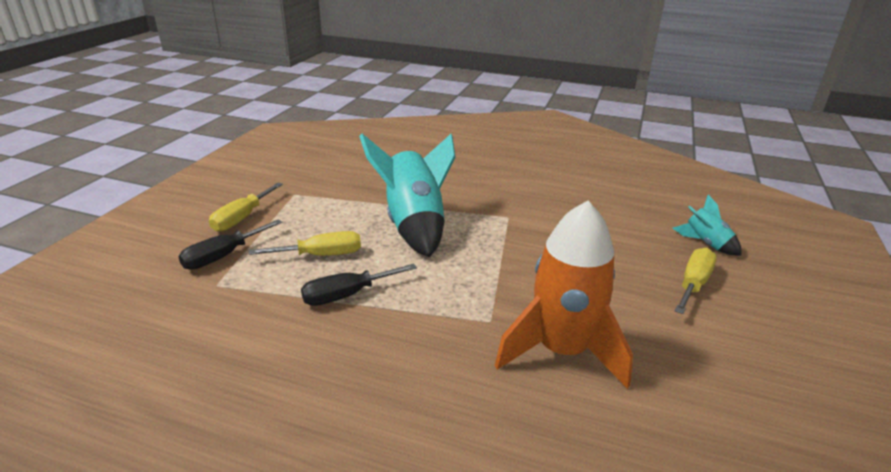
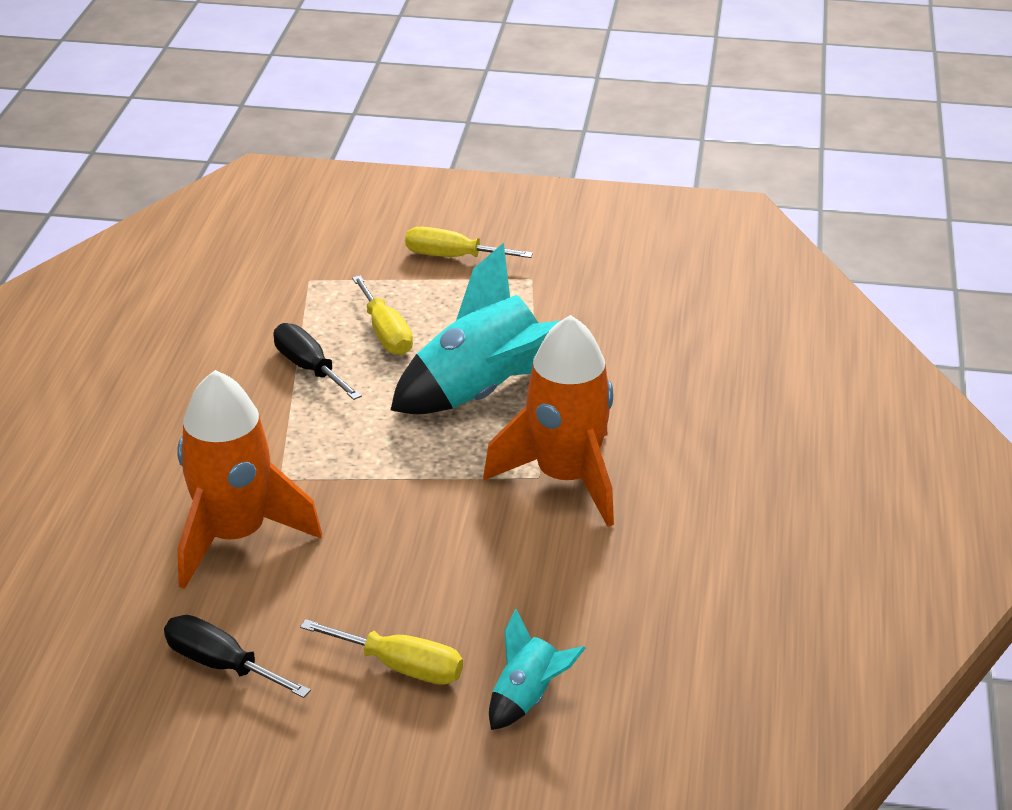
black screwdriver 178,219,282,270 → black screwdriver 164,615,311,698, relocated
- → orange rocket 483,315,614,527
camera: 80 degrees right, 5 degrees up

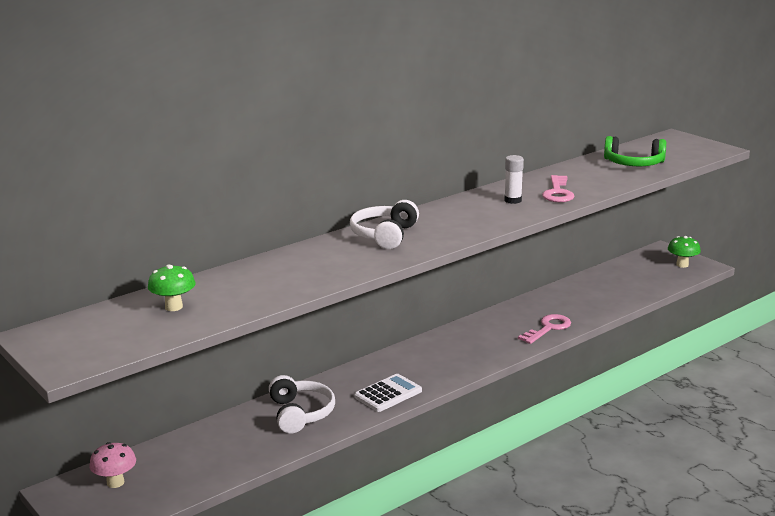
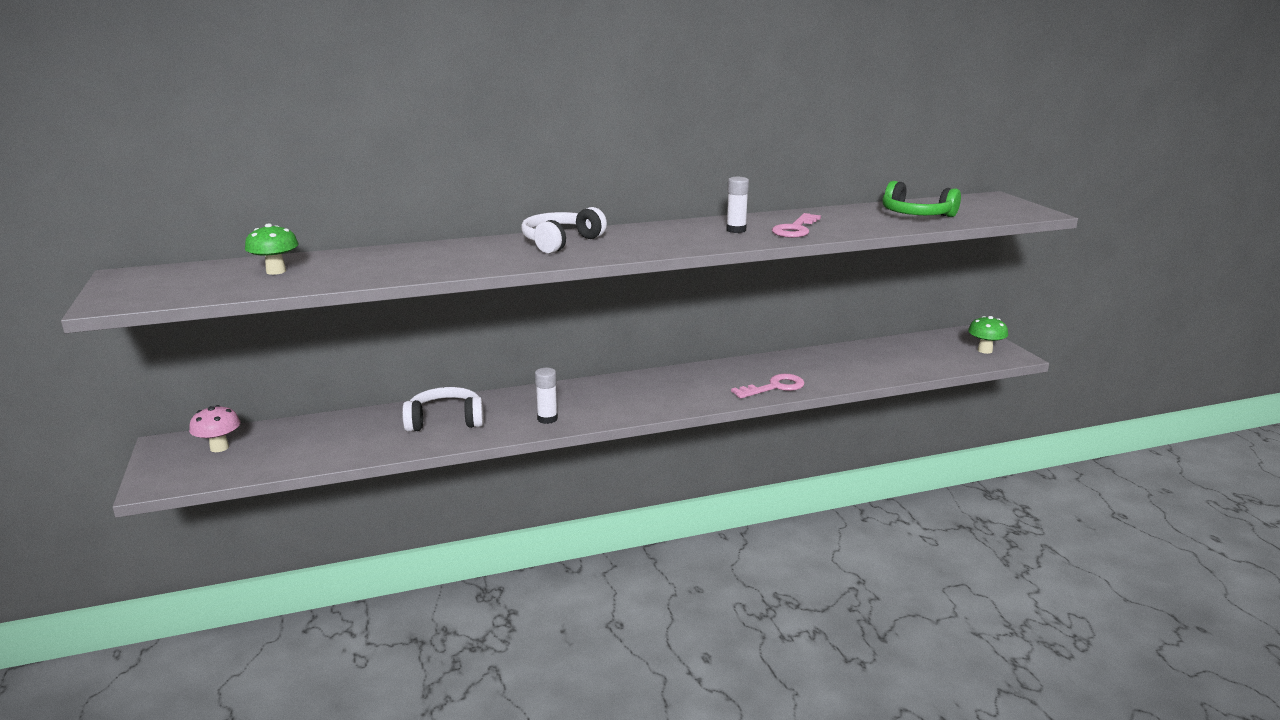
white calculator 354,374,422,412 → white glue stick 535,368,558,424
white headphones 269,375,335,434 → white headphones 402,387,484,432, 105 degrees counterclockwise
camera: 20 degrees right, 0 degrees up

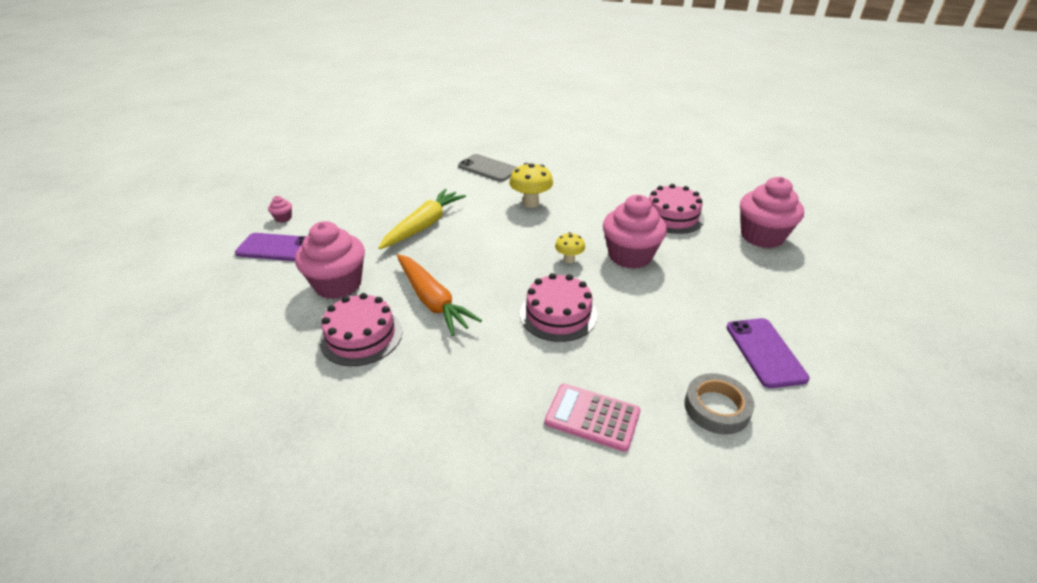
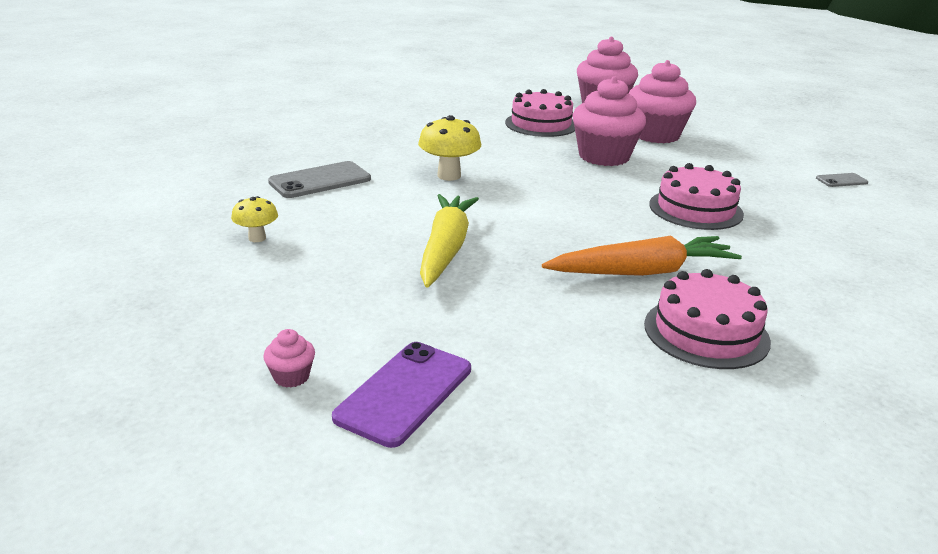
yellow carrot 379,189,466,249 → yellow carrot 420,194,479,288, 45 degrees clockwise
pink cupcake 295,221,365,299 → pink cupcake 629,60,696,143, relocated
yellow mushroom 555,232,585,263 → yellow mushroom 231,196,278,242, relocated
purple phone 726,318,810,388 → -
grey tape 684,373,755,435 → grey phone 816,173,868,187
pink calculator 545,384,640,452 → -
camera: 70 degrees left, 10 degrees down

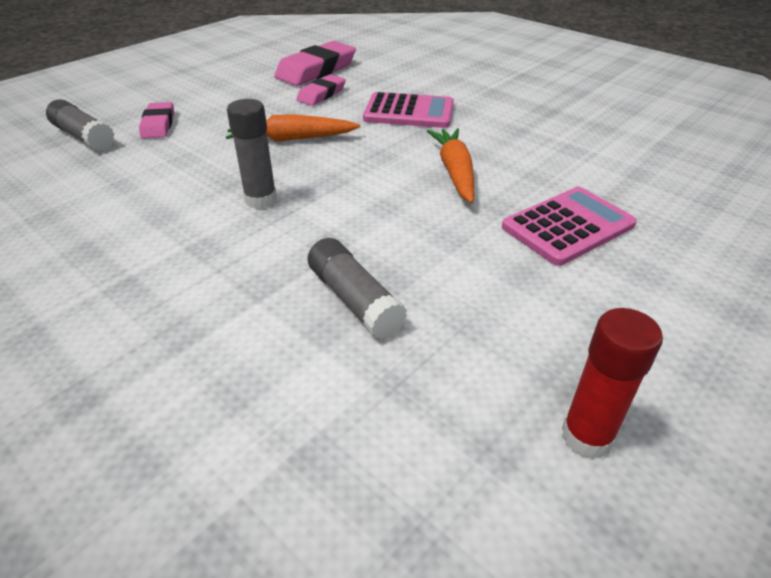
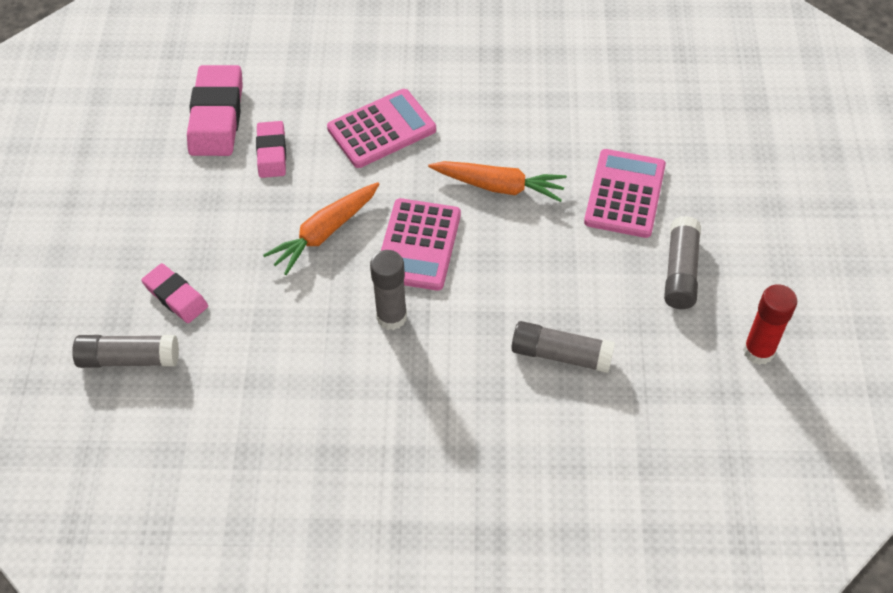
orange carrot 427,128,475,203 → orange carrot 428,161,567,202, 150 degrees clockwise
- → pink calculator 381,198,461,291
- → grey glue stick 664,216,701,309
camera: 40 degrees left, 15 degrees up

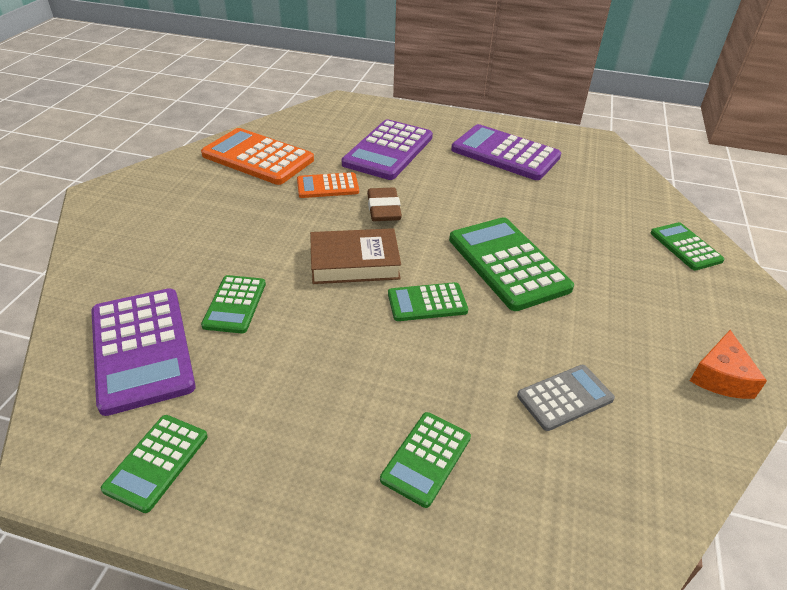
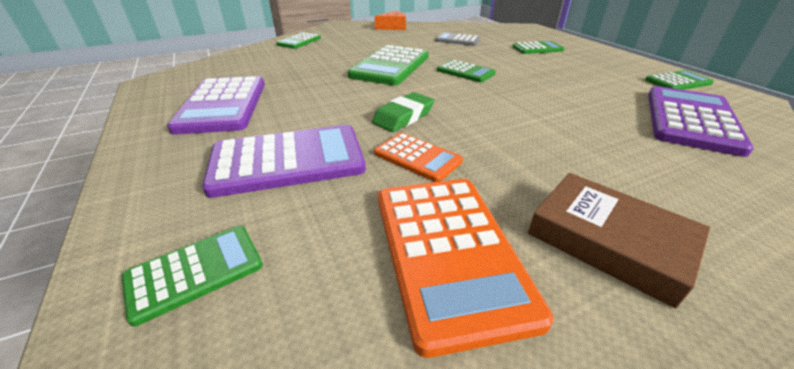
brown eraser 367,188,402,221 → green eraser 372,92,434,132
brown book 310,228,401,284 → brown book 528,173,710,308, relocated
green calculator 201,275,266,333 → green calculator 122,226,263,327, relocated
camera: 130 degrees left, 5 degrees down

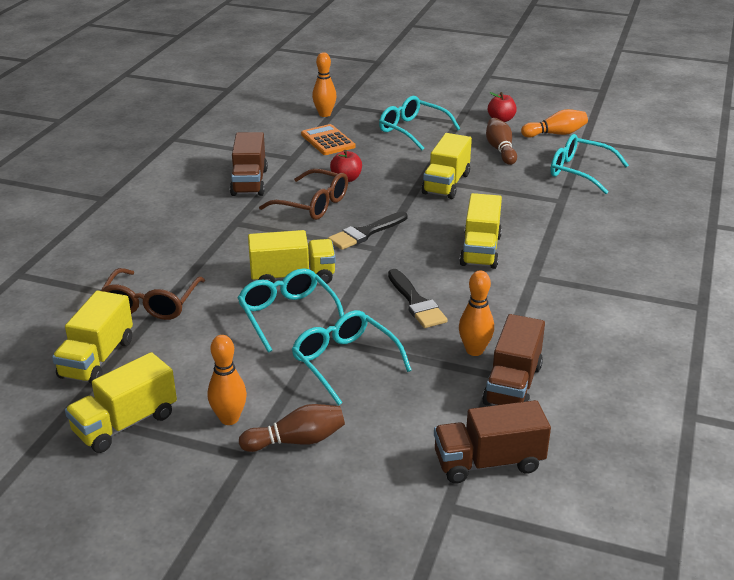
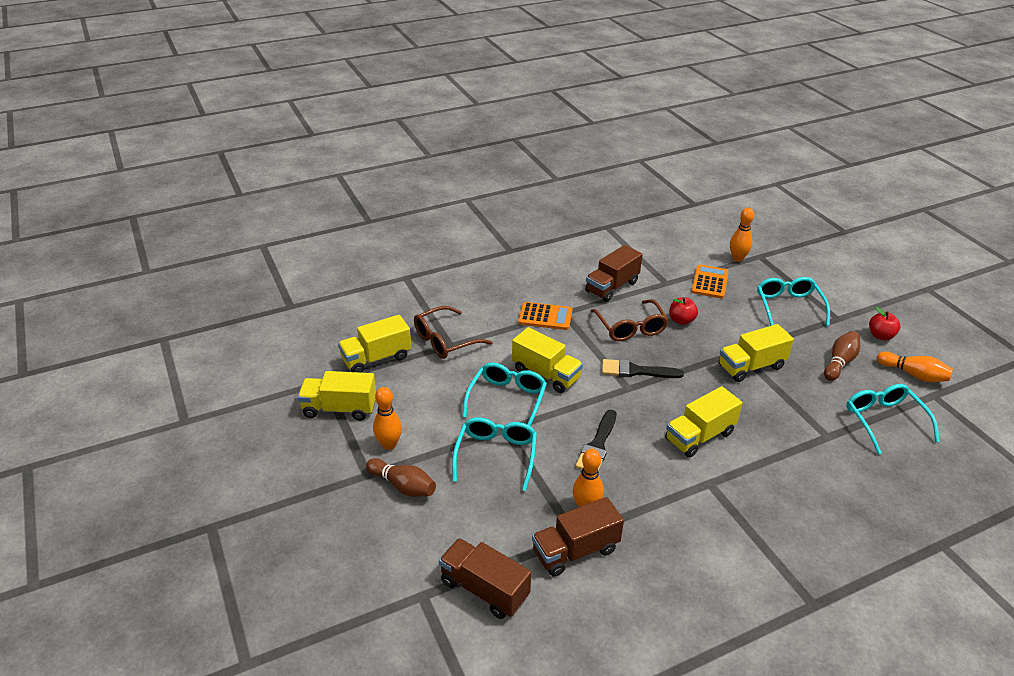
- → orange calculator 518,302,572,330
camera: 45 degrees right, 5 degrees up

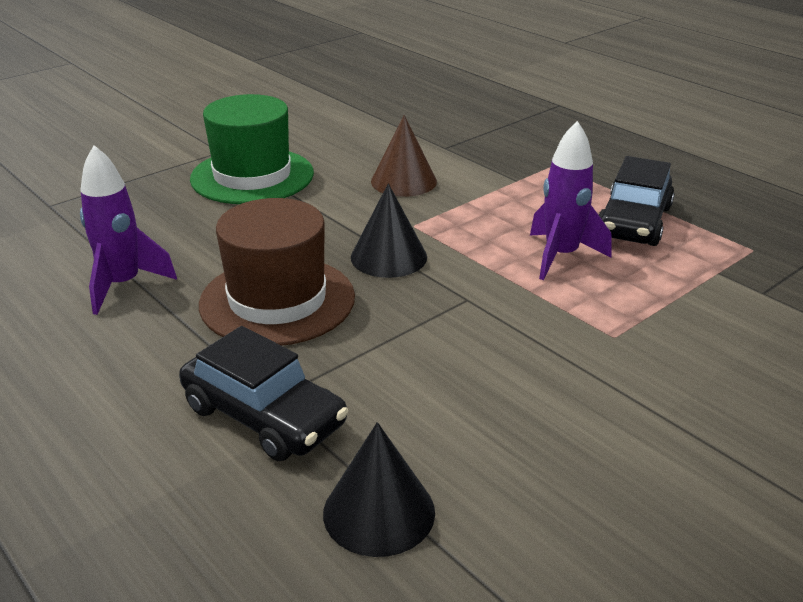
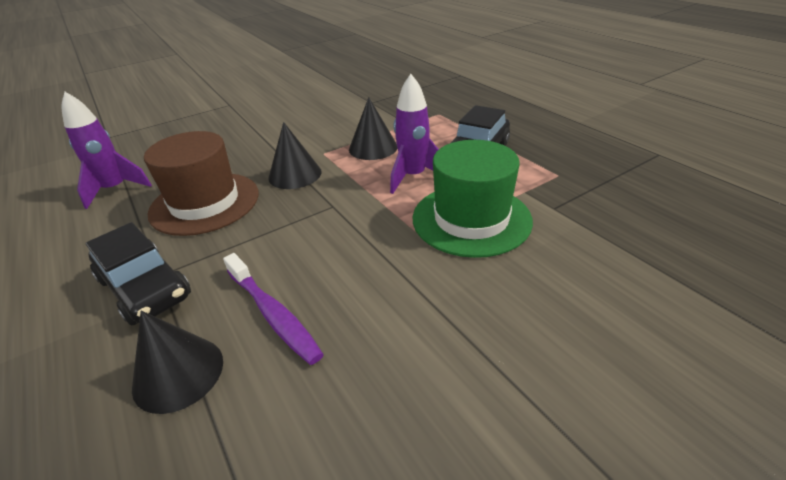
green hat 190,94,314,204 → green hat 413,140,533,258, relocated
brown cone 371,115,437,197 → -
- → black cone 349,97,398,160
- → purple toothbrush 223,253,324,365
camera: 10 degrees right, 5 degrees up

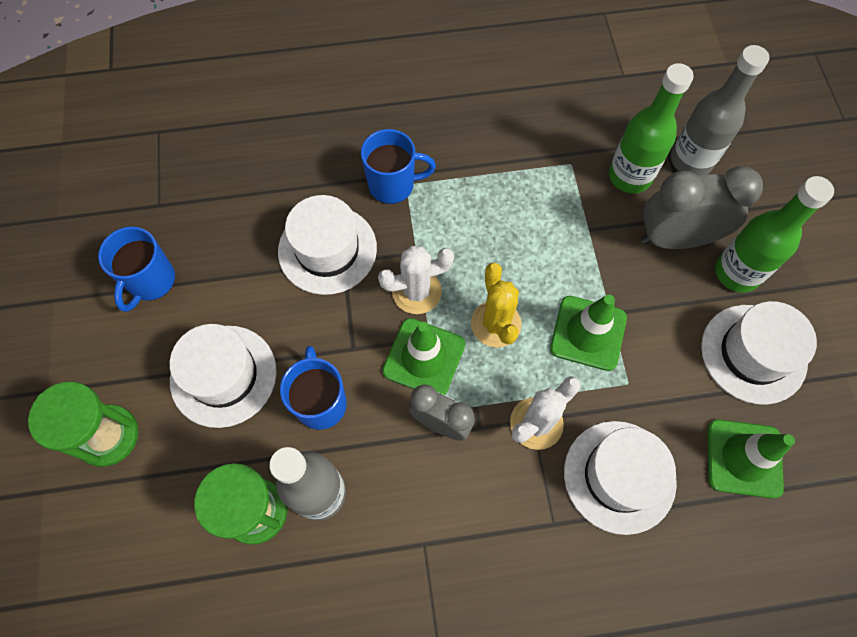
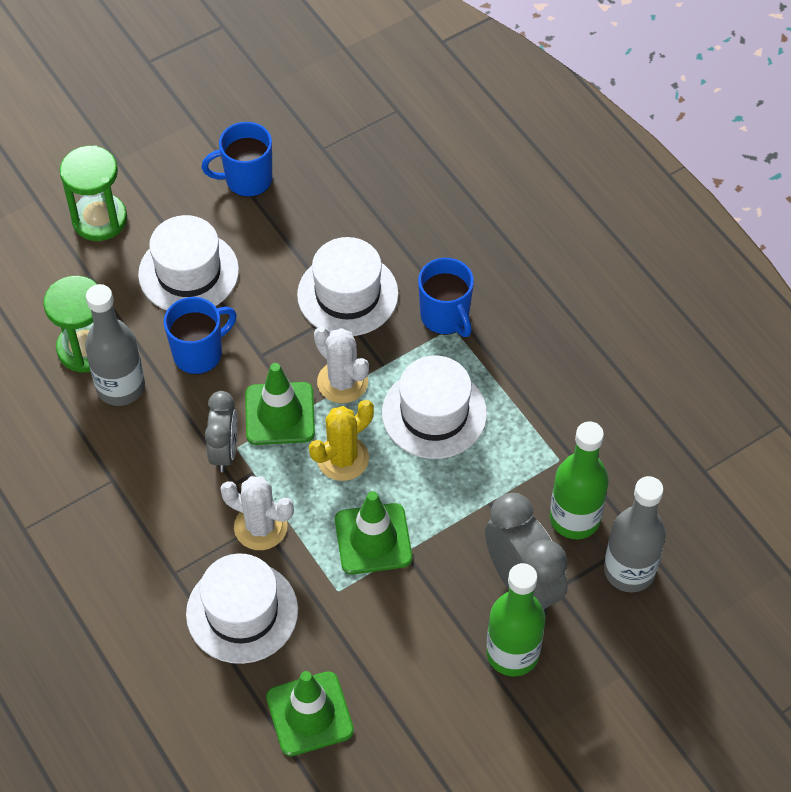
white hat 701,301,817,405 → white hat 382,356,487,459, relocated
camera: 65 degrees right, 10 degrees down

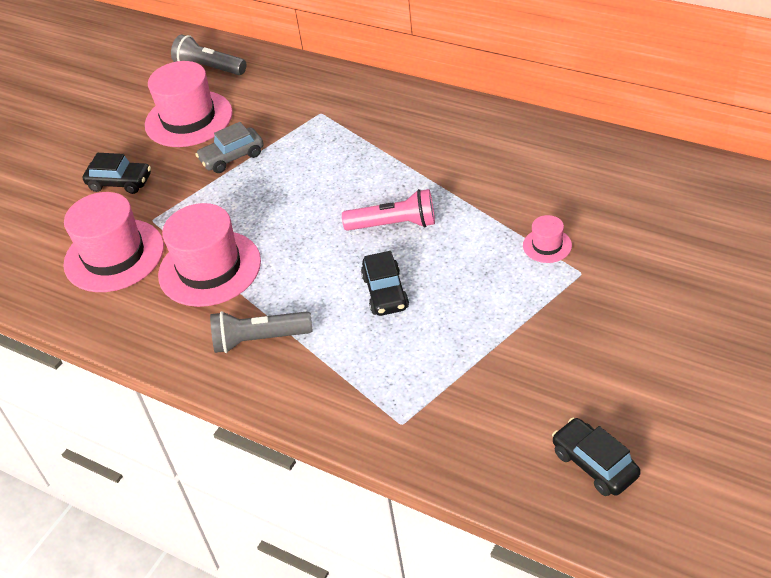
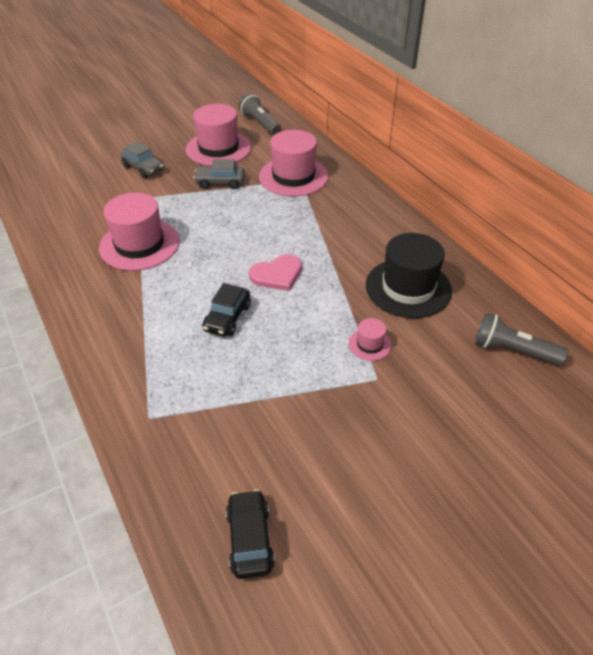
black car 83,153,151,194 → grey car 121,142,164,179
pink flashlight 342,189,435,231 → pink heart 249,254,302,291
pink hat 63,192,164,292 → pink hat 259,130,328,197, relocated
grey flashlight 210,311,313,353 → grey flashlight 475,313,569,365, relocated
- → black hat 366,233,452,318
camera: 25 degrees right, 0 degrees up

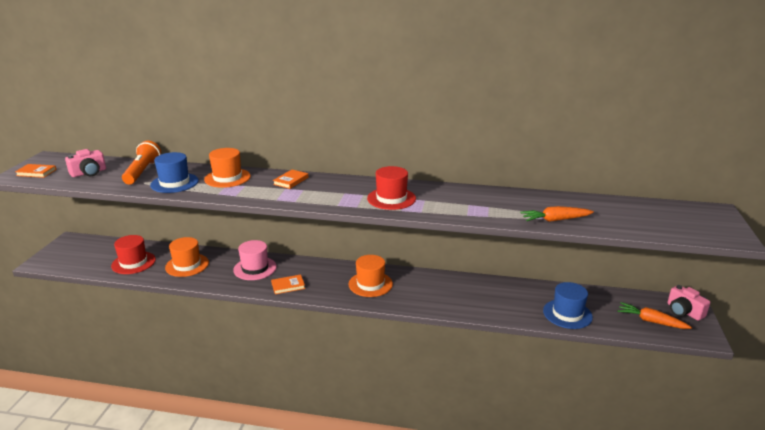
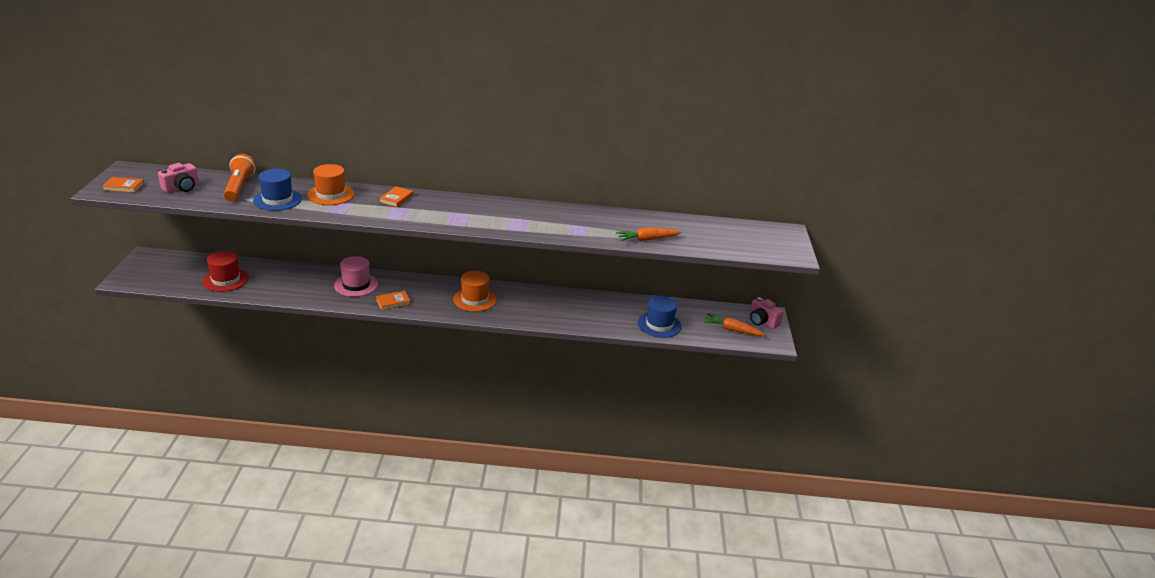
red hat 367,166,416,210 → -
orange hat 165,237,209,277 → -
camera: 10 degrees left, 5 degrees up

